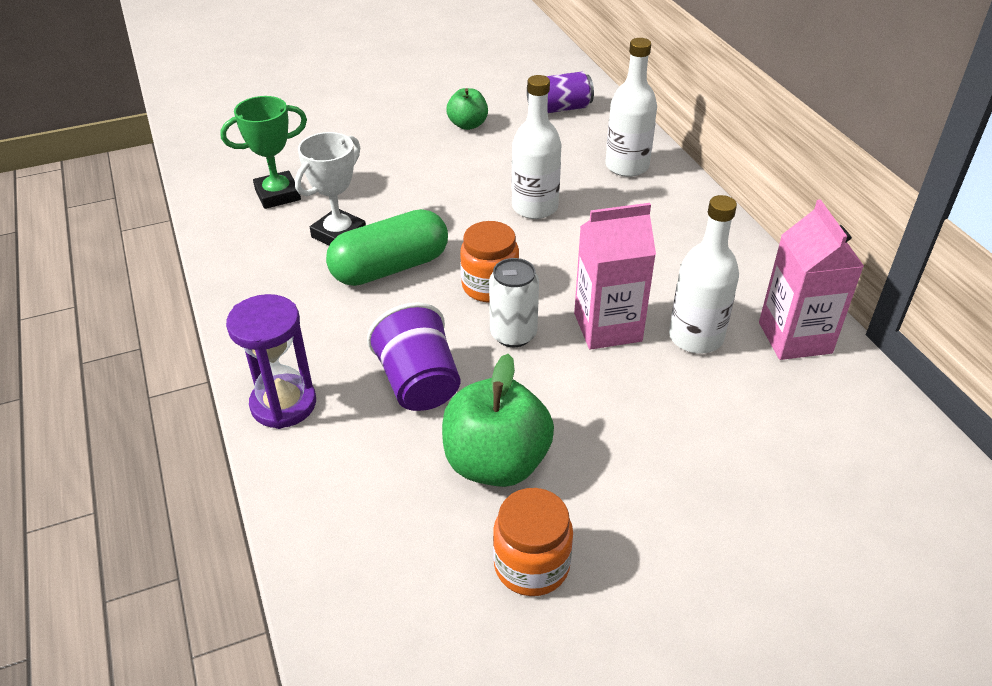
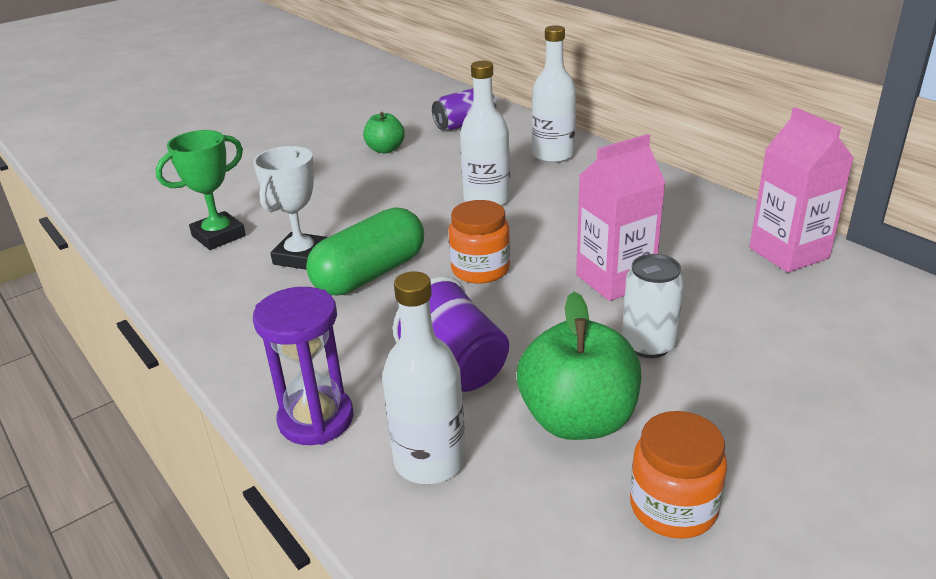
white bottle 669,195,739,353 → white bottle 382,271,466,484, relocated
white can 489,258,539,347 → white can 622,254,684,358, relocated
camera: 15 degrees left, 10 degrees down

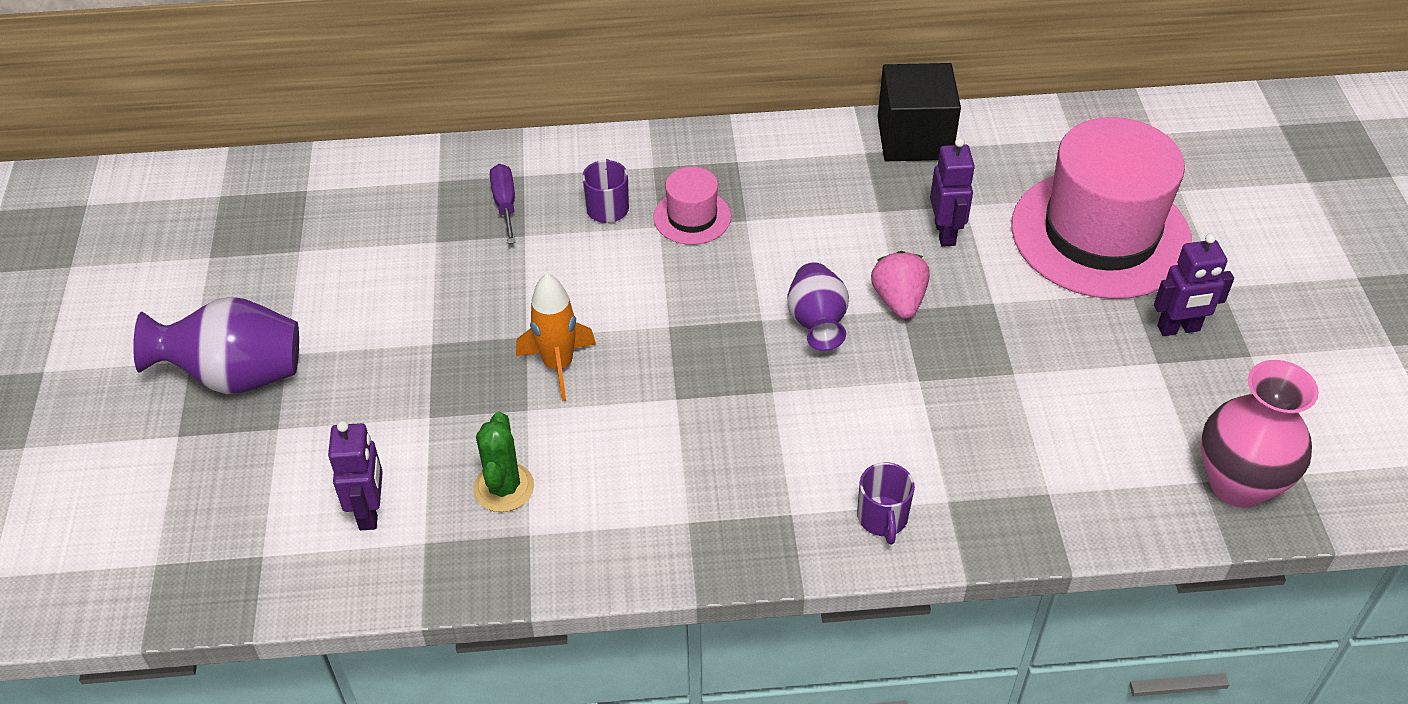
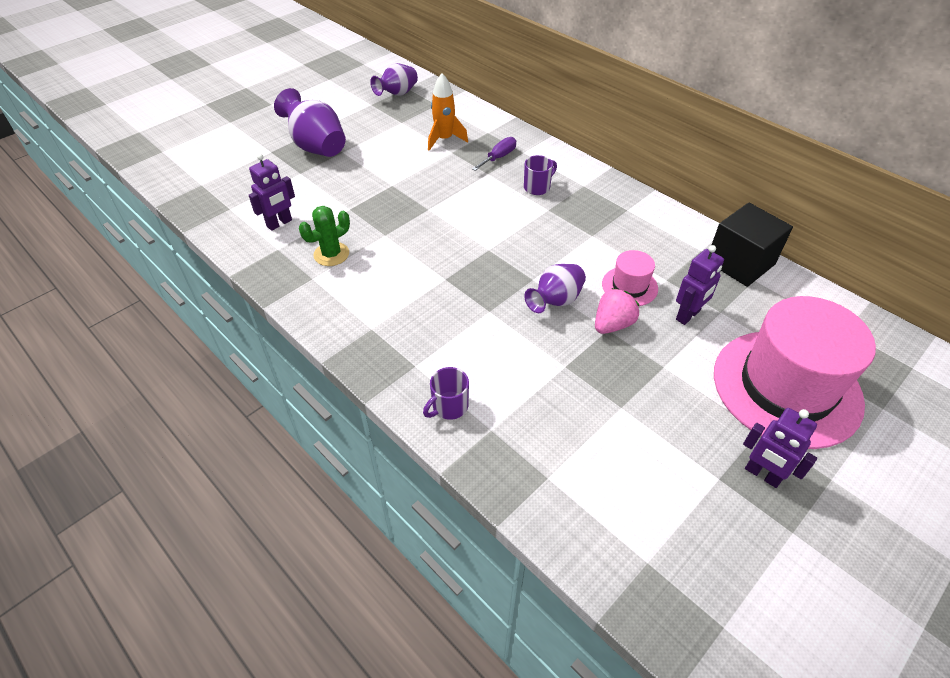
pink hat 653,167,731,245 → pink hat 602,250,658,306, relocated
orange rocket 516,273,596,401 → orange rocket 428,73,468,151, relocated
pink vase 1201,360,1319,508 → -
- → purple vase 370,63,418,96
camera: 50 degrees right, 0 degrees up

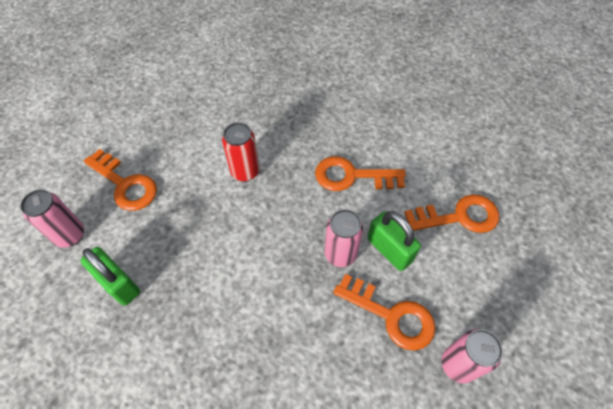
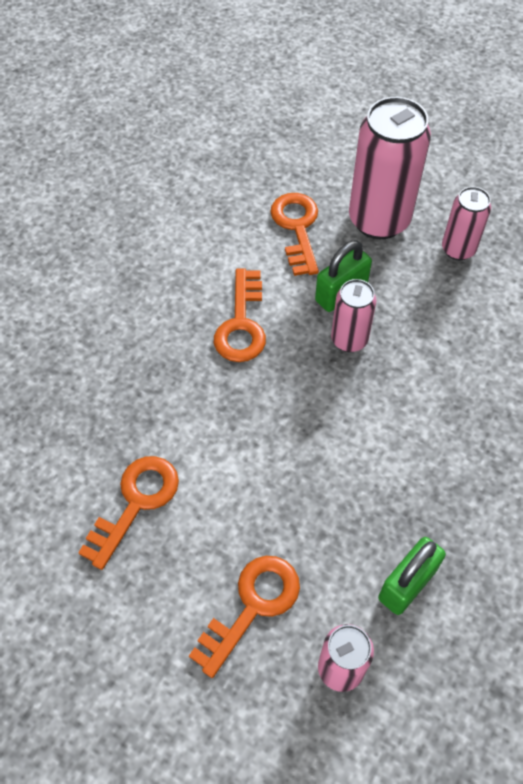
red can 222,122,259,182 → -
orange key 333,274,435,351 → orange key 78,456,179,570, relocated
- → pink can 349,97,431,239
camera: 90 degrees left, 0 degrees up

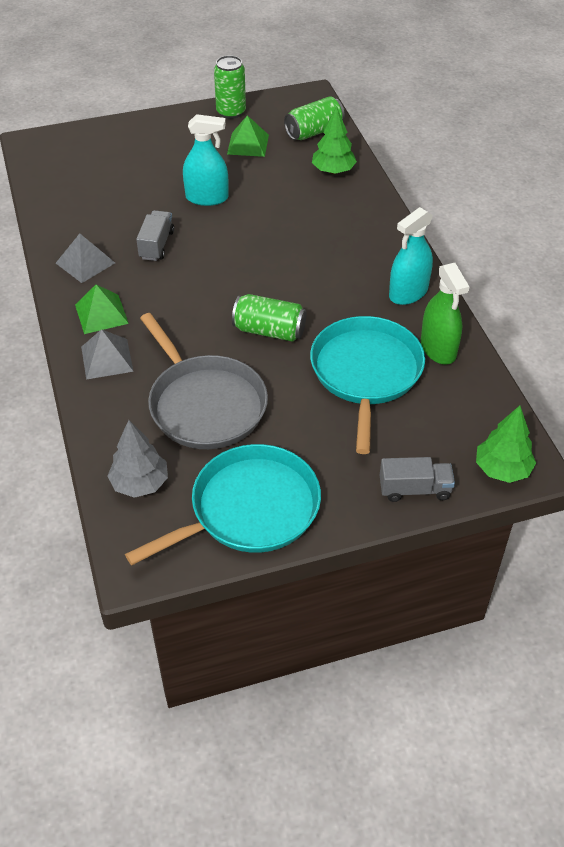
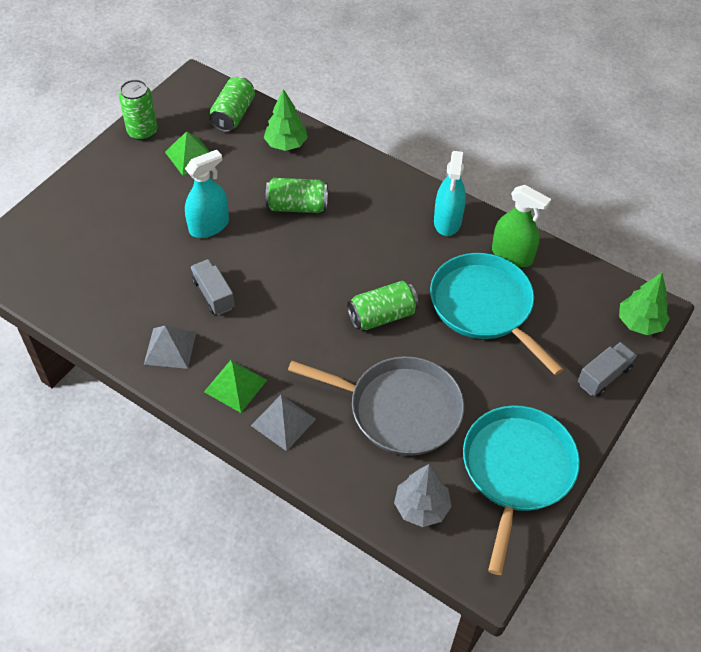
- → green can 266,178,328,213
camera: 40 degrees left, 5 degrees up

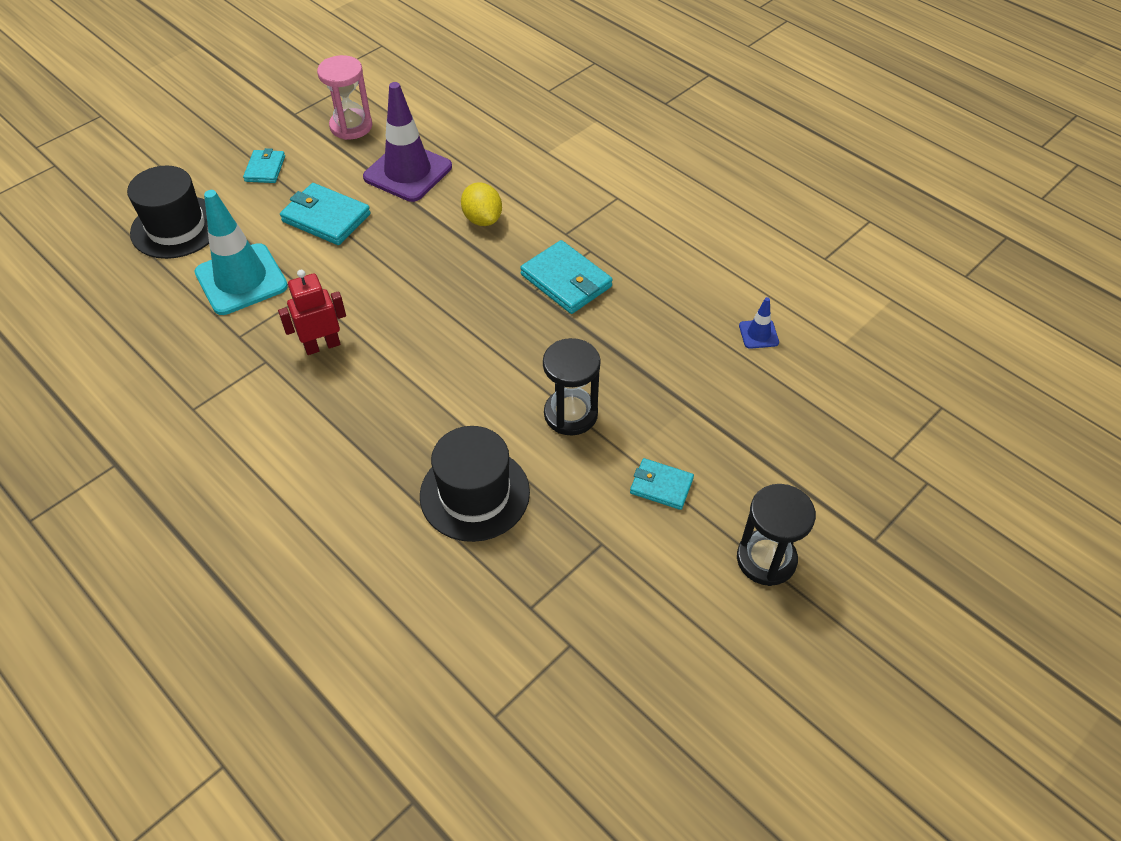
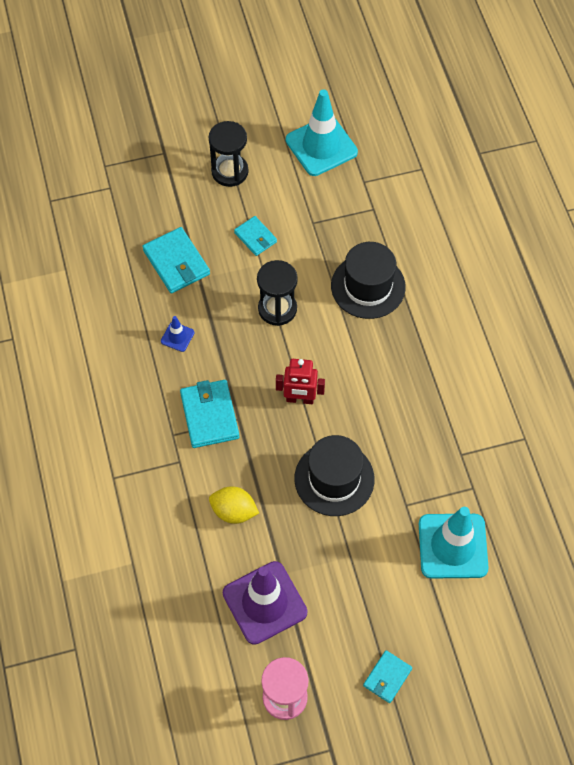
black hat 127,166,209,259 → black hat 294,435,375,516, relocated
yellow lemon 461,182,502,226 → yellow lemon 209,486,259,524, 75 degrees counterclockwise
turquoise wallet 280,183,371,245 → turquoise wallet 142,227,210,294, relocated
red robot 278,270,346,355 → red robot 276,359,325,404, relocated
blue traffic cone 739,297,779,349 → blue traffic cone 161,316,194,352, relocated
- → turquoise traffic cone 286,89,358,176
camera: 150 degrees left, 10 degrees up

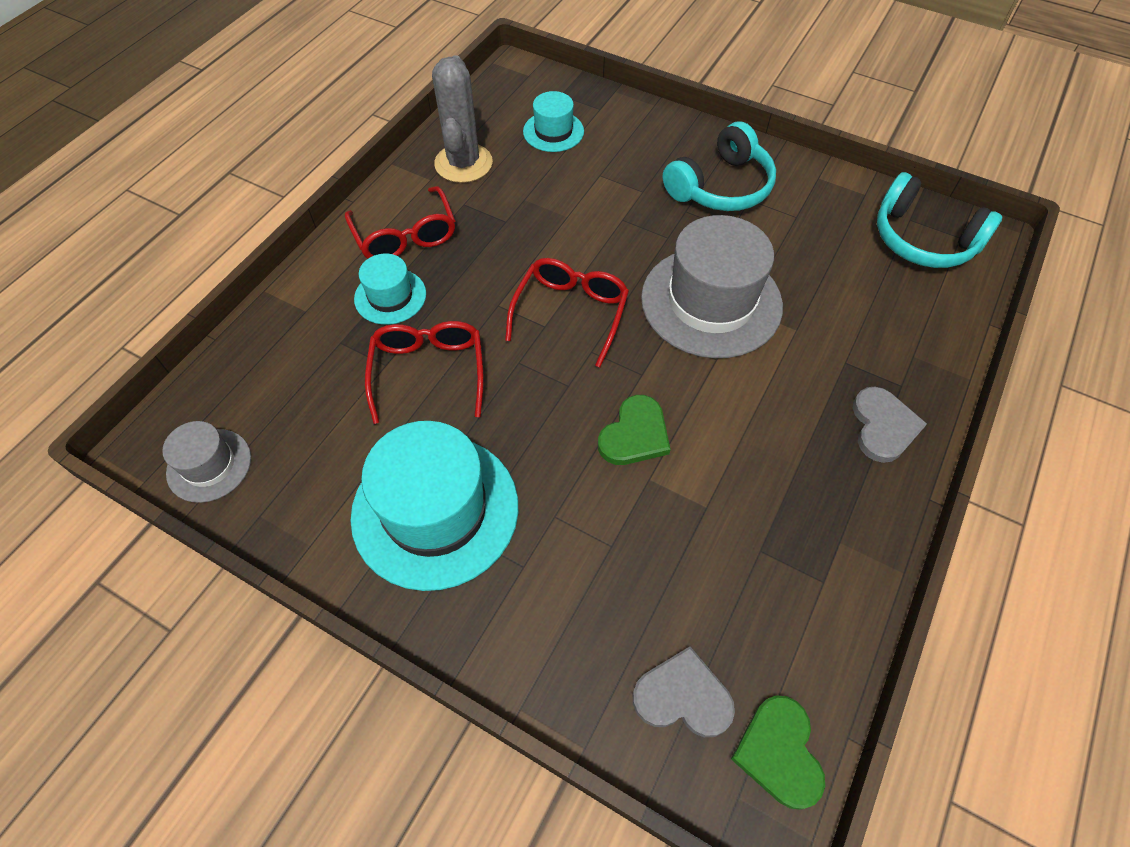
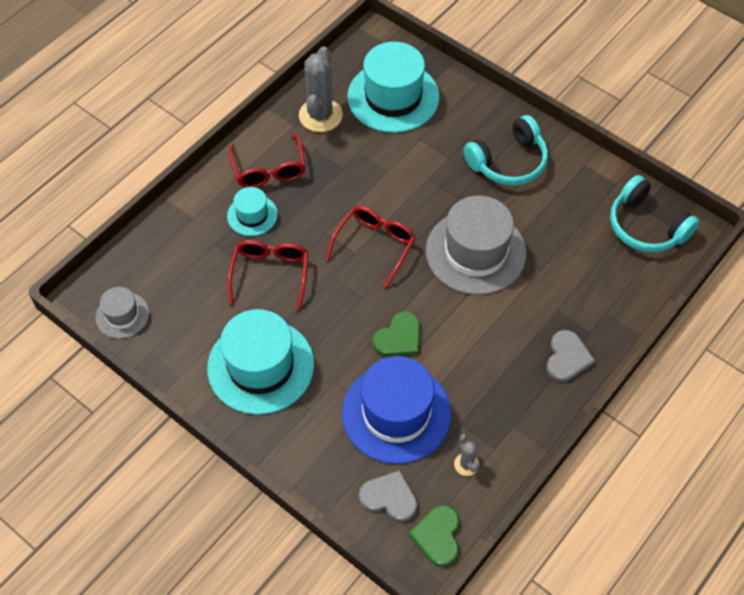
turquoise hat 523,91,584,152 → turquoise hat 347,42,440,133, x1.95
- → blue hat 342,356,451,464
- → grey cactus 454,434,479,476
camera: 10 degrees right, 0 degrees up

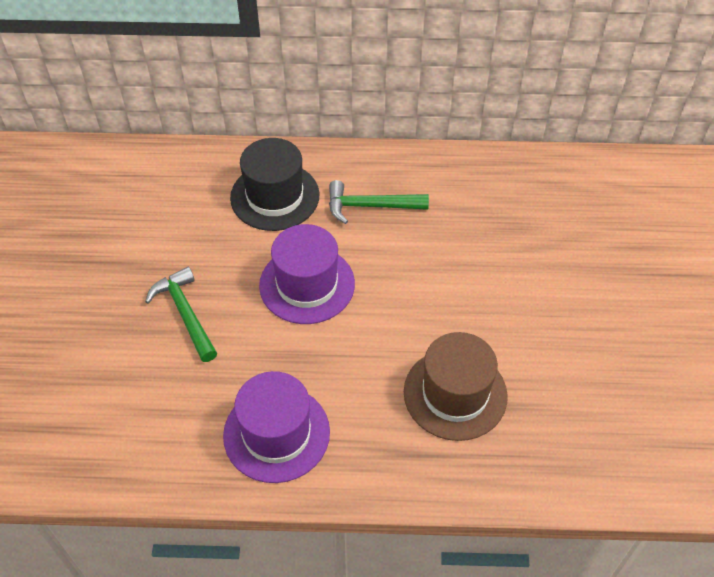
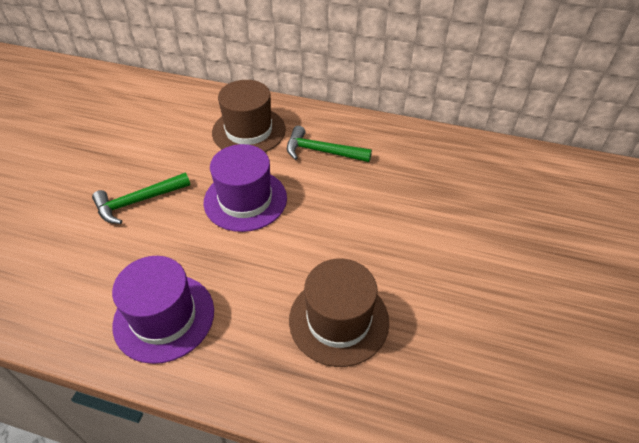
black hat 230,138,319,231 → brown hat 212,80,286,152
green hammer 145,267,217,362 → green hammer 92,173,190,224, 105 degrees counterclockwise
camera: 15 degrees right, 5 degrees down

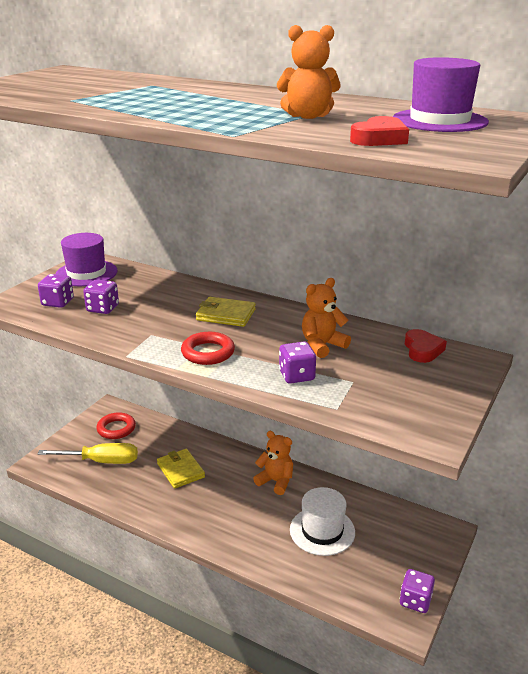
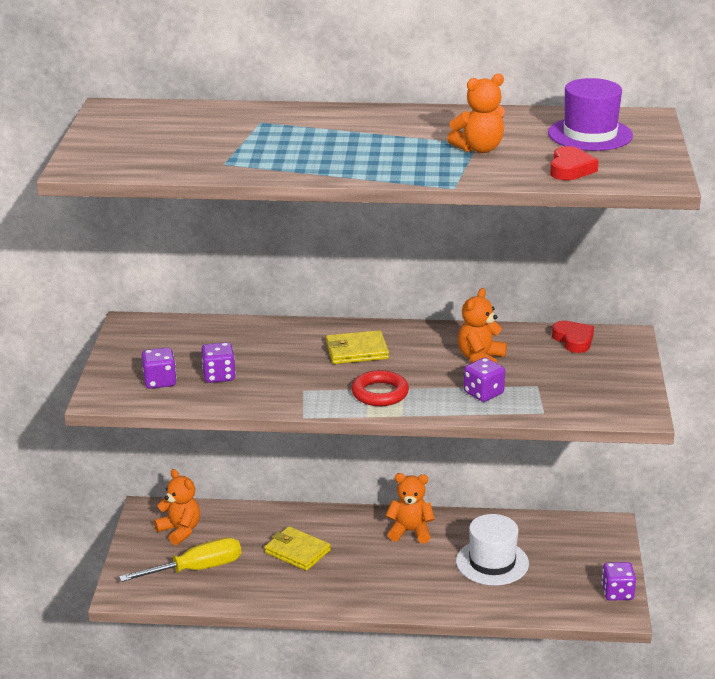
purple hat 56,233,118,286 → -
red ring 96,412,136,439 → orange teddy bear 154,469,200,545
camera: 25 degrees left, 0 degrees up

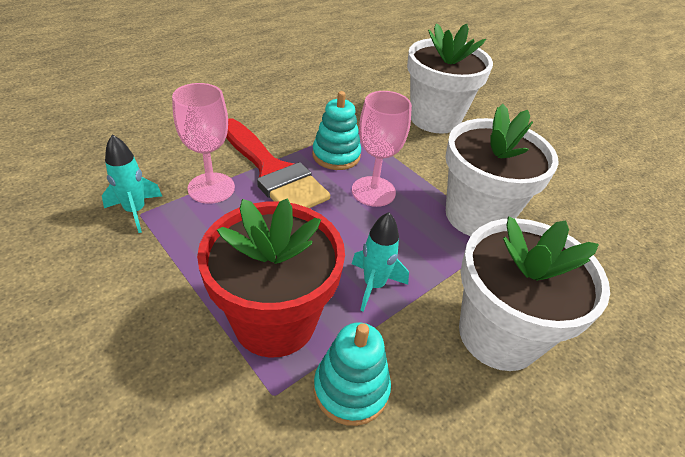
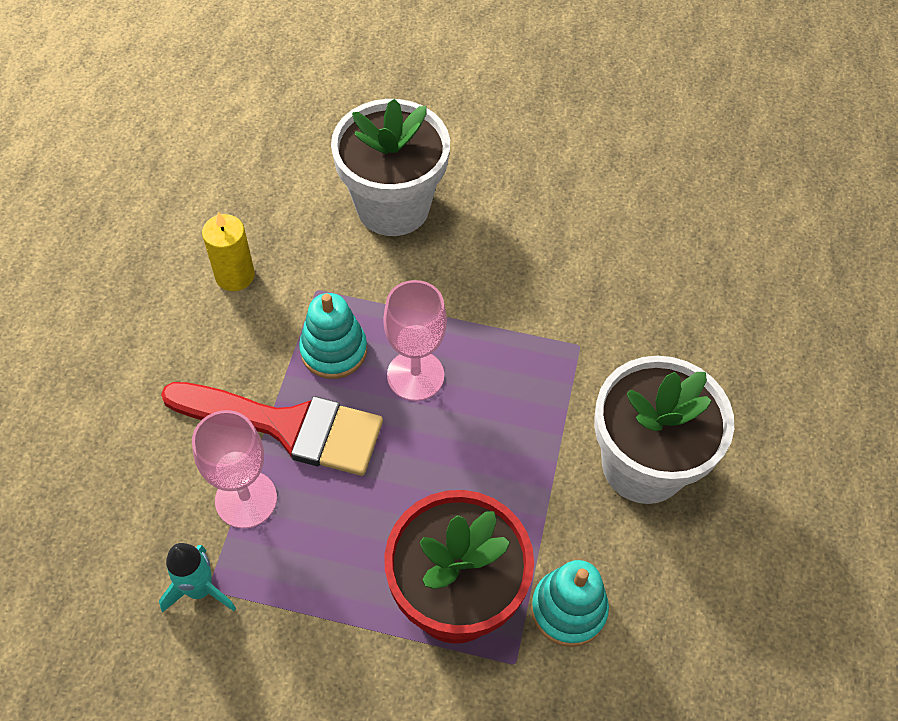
white flower pot 445,104,559,236 → -
turquoise rocket 352,212,409,312 → -
- → yellow candle 202,212,255,291
camera: 35 degrees left, 15 degrees up

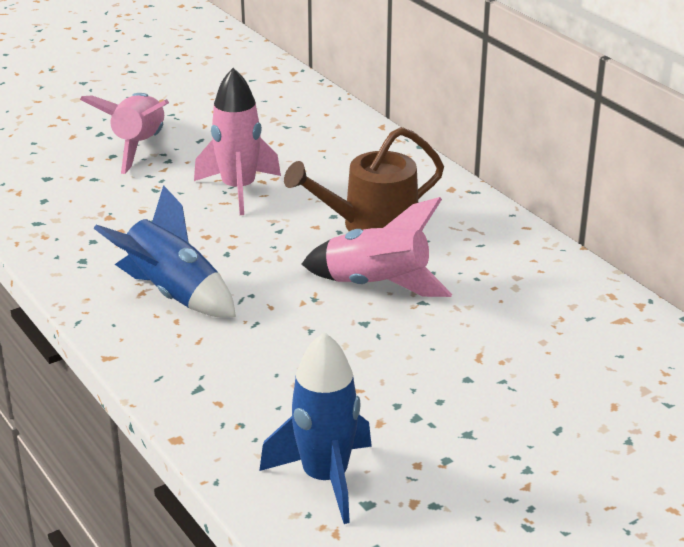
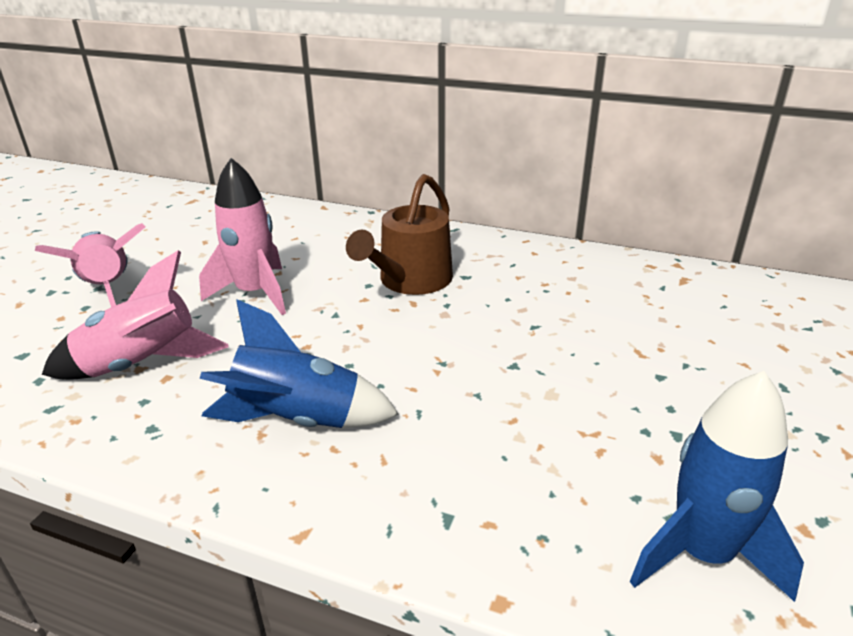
pink rocket 302,197,452,297 → pink rocket 42,250,229,380, relocated
camera: 35 degrees left, 0 degrees up

